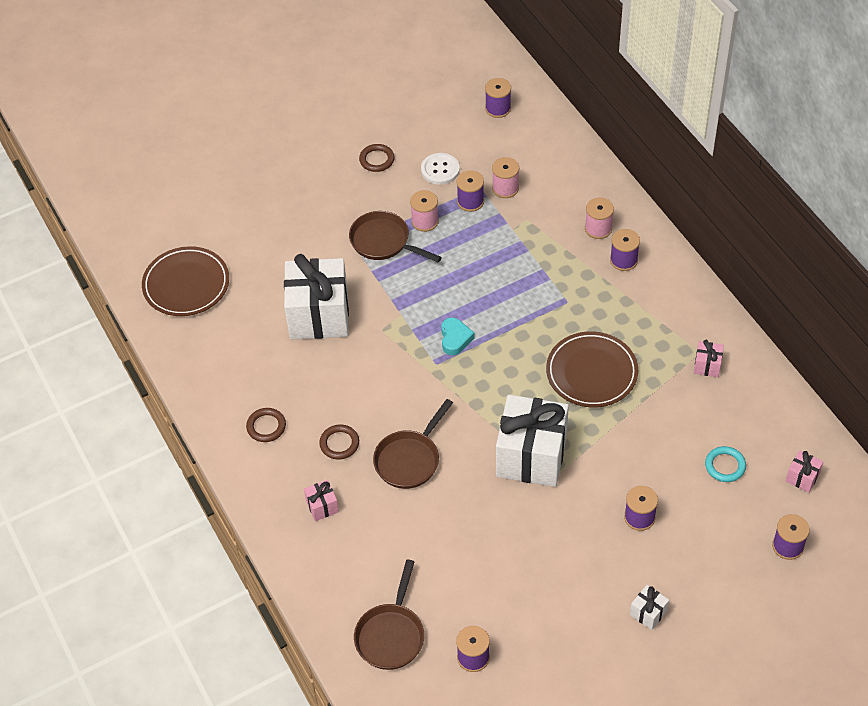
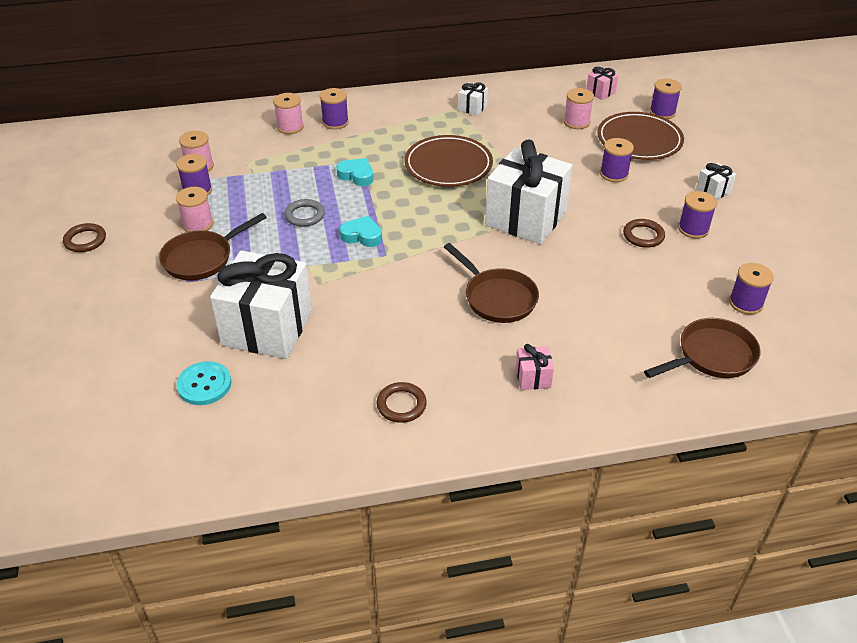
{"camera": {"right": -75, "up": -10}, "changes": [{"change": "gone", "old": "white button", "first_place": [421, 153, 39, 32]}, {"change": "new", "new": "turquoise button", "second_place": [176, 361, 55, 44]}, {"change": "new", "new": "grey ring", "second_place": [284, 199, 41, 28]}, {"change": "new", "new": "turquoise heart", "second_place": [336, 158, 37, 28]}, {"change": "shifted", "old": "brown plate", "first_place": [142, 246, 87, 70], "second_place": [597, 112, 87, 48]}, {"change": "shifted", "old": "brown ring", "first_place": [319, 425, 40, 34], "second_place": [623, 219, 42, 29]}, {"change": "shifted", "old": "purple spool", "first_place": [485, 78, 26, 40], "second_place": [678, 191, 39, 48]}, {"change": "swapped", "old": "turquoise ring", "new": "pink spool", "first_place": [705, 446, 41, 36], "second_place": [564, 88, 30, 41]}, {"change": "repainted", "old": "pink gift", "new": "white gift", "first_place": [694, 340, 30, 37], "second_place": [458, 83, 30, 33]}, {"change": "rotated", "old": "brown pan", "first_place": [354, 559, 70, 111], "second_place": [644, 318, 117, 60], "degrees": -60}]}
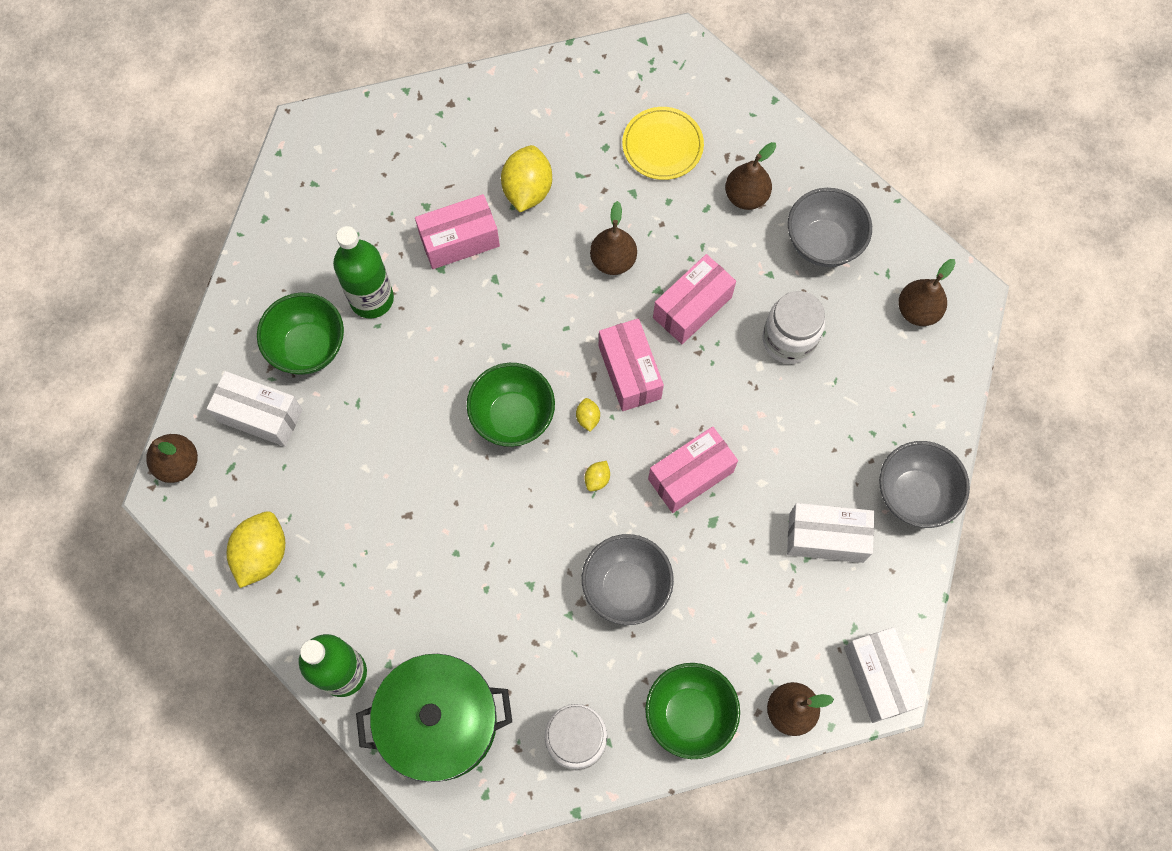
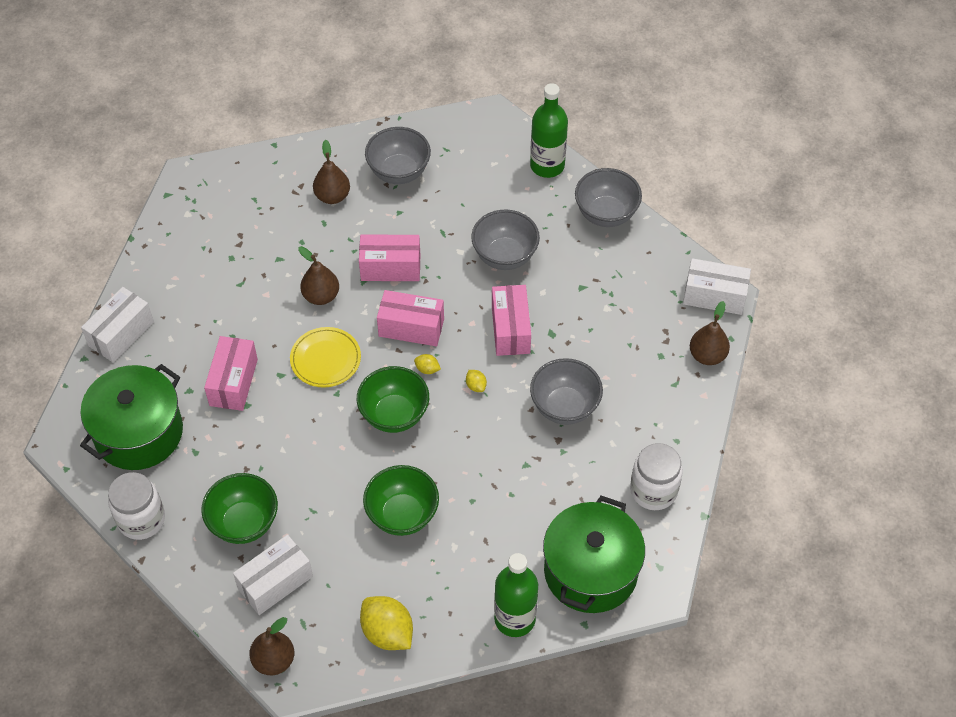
{"camera": {"right": -60, "up": -15}, "changes": [{"change": "gone", "old": "yellow lemon", "first_place": [501, 145, 51, 67]}, {"change": "gone", "old": "brown pear", "first_place": [898, 259, 58, 67]}, {"change": "new", "new": "green pot", "second_place": [80, 364, 103, 106]}, {"change": "new", "new": "grey bowl", "second_place": [471, 209, 69, 61]}, {"change": "shifted", "old": "green bottle", "first_place": [333, 226, 61, 93], "second_place": [530, 83, 38, 95]}, {"change": "shifted", "old": "yellow plate", "first_place": [622, 107, 82, 73], "second_place": [290, 327, 71, 61]}, {"change": "shifted", "old": "green bowl", "first_place": [645, 663, 95, 96], "second_place": [363, 465, 76, 71]}, {"change": "shifted", "old": "white jar", "first_place": [762, 291, 63, 73], "second_place": [108, 472, 57, 68]}, {"change": "shifted", "old": "white box", "first_place": [787, 503, 87, 60], "second_place": [81, 287, 73, 76]}, {"change": "rotated", "old": "pink box", "first_place": [653, 254, 83, 90], "second_place": [359, 234, 61, 47], "degrees": -75}]}
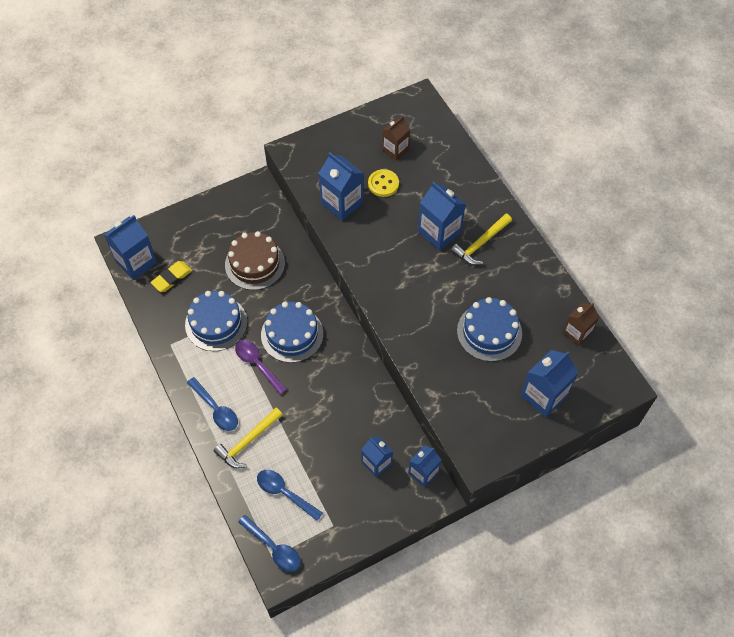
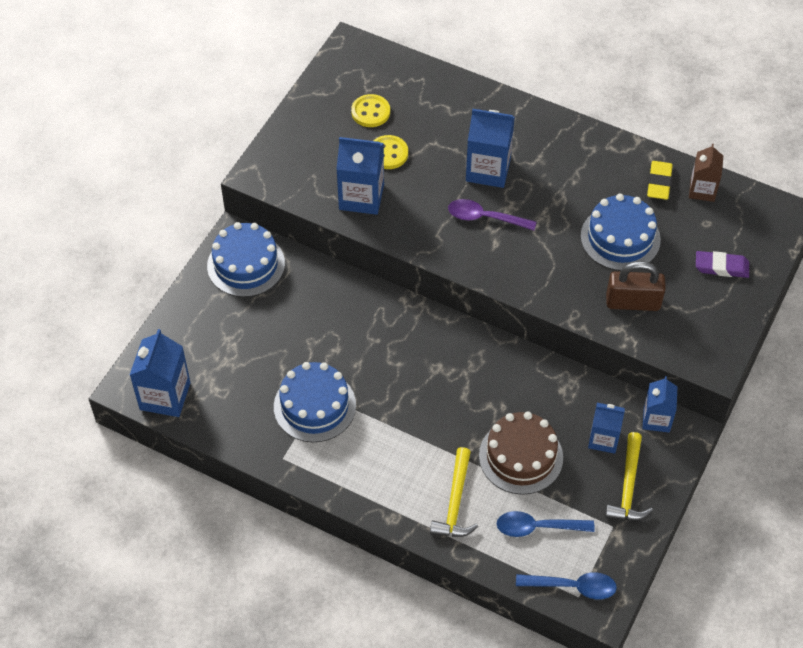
{"camera": {"right": -35, "up": -5}, "changes": [{"change": "gone", "old": "blue spoon", "first_place": [187, 377, 51, 54]}, {"change": "new", "new": "brown padlock", "second_place": [606, 261, 60, 50]}, {"change": "shifted", "old": "yellow eraser", "first_place": [150, 261, 42, 31], "second_place": [647, 161, 26, 39]}, {"change": "shifted", "old": "brown cake", "first_place": [225, 231, 60, 59], "second_place": [479, 412, 84, 83]}, {"change": "shifted", "old": "purple spoon", "first_place": [235, 340, 52, 55], "second_place": [448, 199, 88, 32]}, {"change": "shifted", "old": "blue cake", "first_place": [261, 302, 62, 61], "second_place": [207, 222, 78, 75]}, {"change": "shifted", "old": "yellow hammer", "first_place": [451, 214, 61, 51], "second_place": [605, 432, 48, 89]}, {"change": "swapped", "old": "brown carton", "new": "yellow button", "first_place": [382, 116, 28, 45], "second_place": [351, 94, 39, 33]}, {"change": "swapped", "old": "blue carton", "new": "purple eraser", "first_place": [520, 350, 58, 67], "second_place": [696, 251, 53, 27]}]}
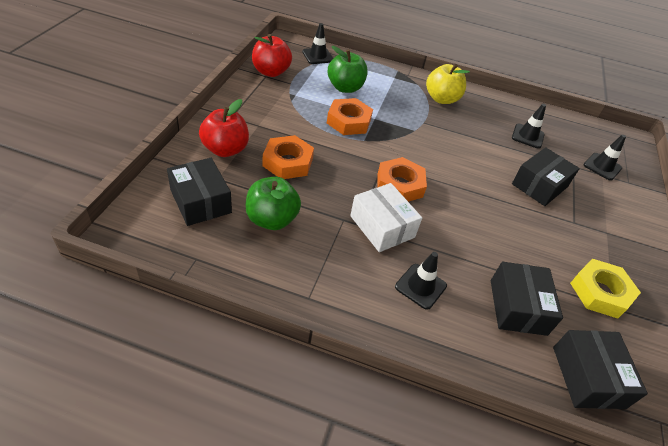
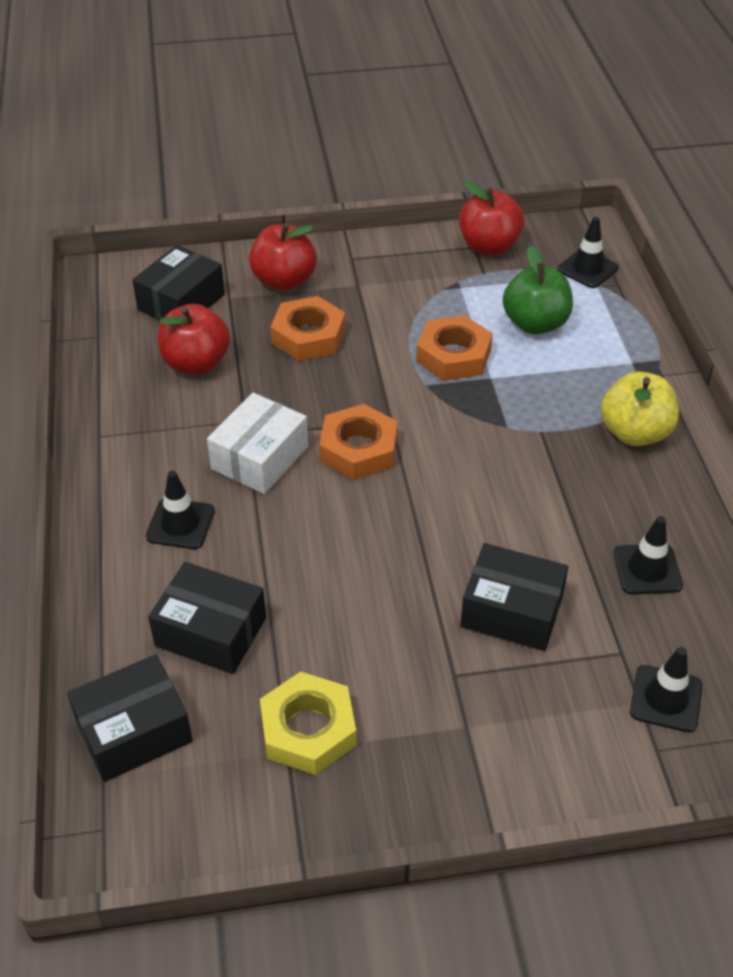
{"camera": {"right": 70, "up": 0}, "changes": [{"change": "repainted", "old": "green apple", "new": "red apple", "first_place": [246, 177, 55, 53], "second_place": [158, 304, 72, 70]}, {"change": "rotated", "old": "black box", "first_place": [491, 262, 72, 74], "second_place": [148, 562, 118, 112], "degrees": 45}]}
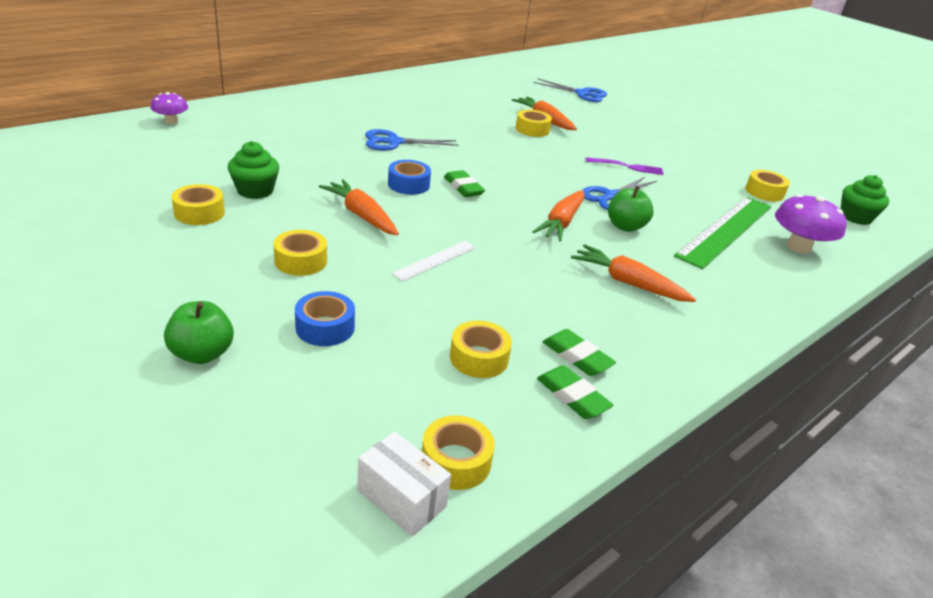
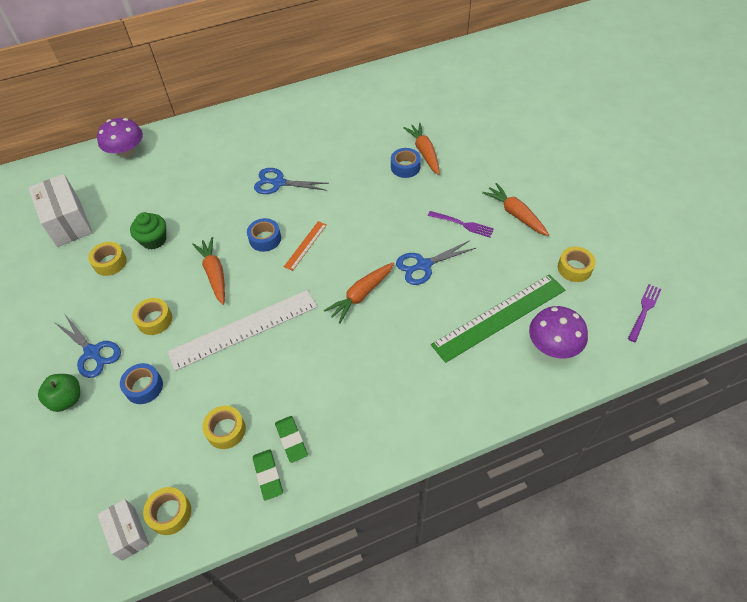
{"camera": {"right": 25, "up": 20}, "changes": [{"change": "gone", "old": "green apple", "first_place": [608, 186, 46, 46]}, {"change": "new", "new": "white box", "second_place": [28, 174, 65, 73]}, {"change": "shifted", "old": "blue scissors", "first_place": [534, 78, 73, 24], "second_place": [54, 315, 67, 63]}, {"change": "shifted", "old": "orange carrot", "first_place": [571, 244, 125, 58], "second_place": [482, 183, 67, 53]}, {"change": "swapped", "old": "green eraser", "new": "orange ruler", "first_place": [444, 170, 41, 27], "second_place": [284, 221, 43, 50]}, {"change": "swapped", "old": "green cupcake", "new": "purple fork", "first_place": [841, 175, 48, 50], "second_place": [628, 284, 33, 58]}, {"change": "repainted", "old": "yellow tape", "new": "blue tape", "first_place": [516, 110, 36, 27], "second_place": [391, 148, 30, 30]}, {"change": "scaled", "old": "purple mushroom", "first_place": [151, 92, 37, 32], "second_place": [97, 118, 46, 40], "factor": 1.69}, {"change": "scaled", "old": "white ruler", "first_place": [392, 241, 84, 40], "second_place": [167, 290, 150, 81], "factor": 2.1}]}
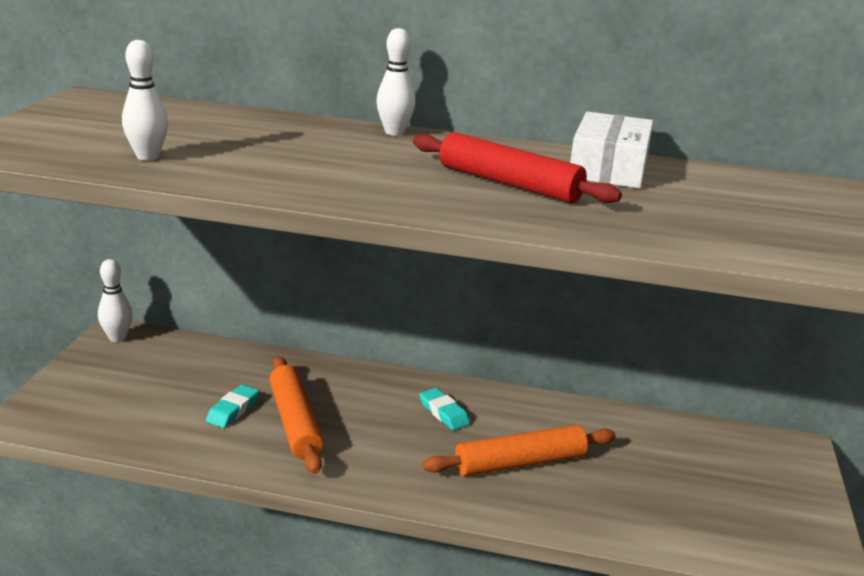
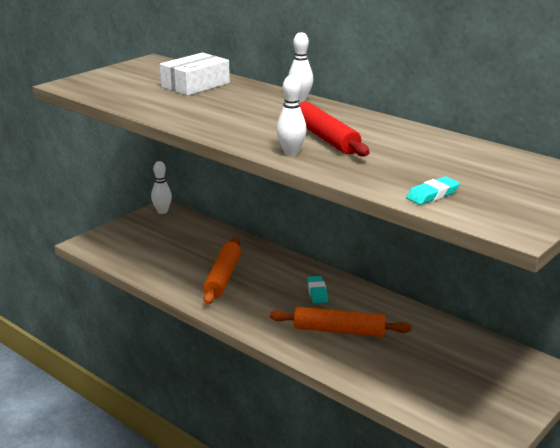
{"camera": {"right": 30, "up": 0}, "changes": [{"change": "shifted", "old": "white bowling pin", "first_place": [122, 40, 46, 120], "second_place": [276, 75, 31, 81]}, {"change": "shifted", "old": "turquoise eraser", "first_place": [206, 385, 53, 43], "second_place": [406, 177, 54, 28]}, {"change": "shifted", "old": "white box", "first_place": [570, 112, 83, 76], "second_place": [160, 53, 70, 43]}]}
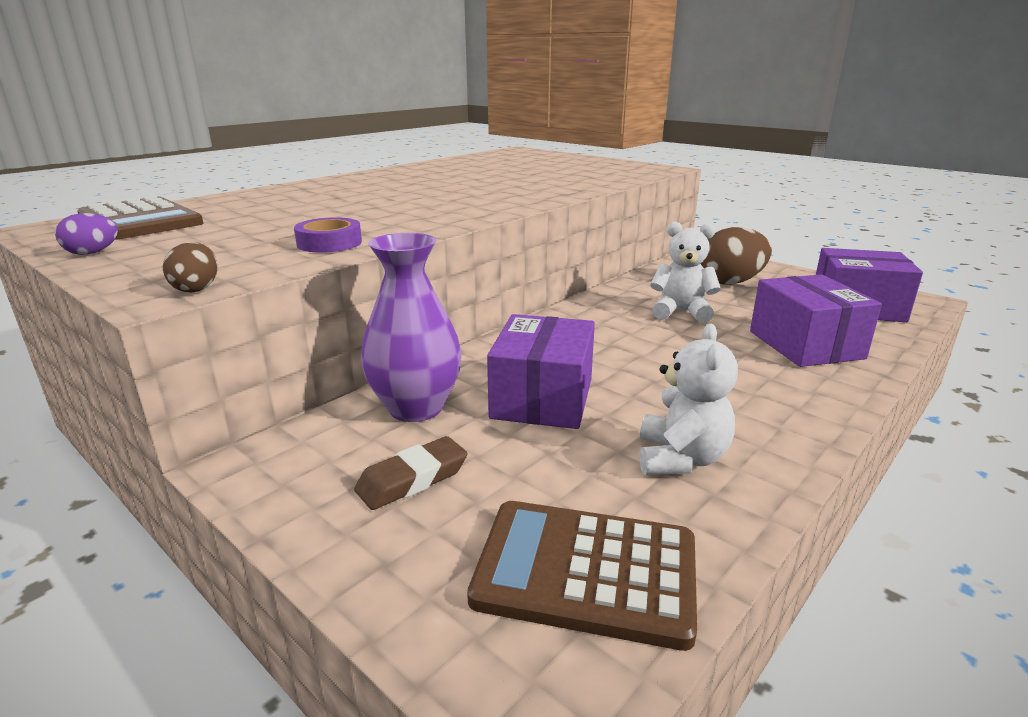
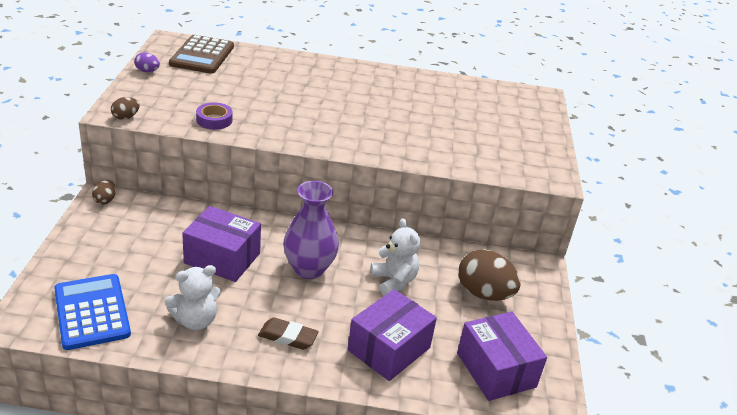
{"camera": {"right": 50, "up": 10}, "changes": [{"change": "new", "new": "brown egg", "second_place": [92, 180, 24, 25]}, {"change": "shifted", "old": "brown eraser", "first_place": [354, 436, 114, 74], "second_place": [258, 317, 61, 33]}, {"change": "shifted", "old": "purple vase", "first_place": [361, 233, 101, 189], "second_place": [283, 181, 56, 98]}, {"change": "repainted", "old": "brown calculator", "new": "blue calculator", "first_place": [467, 501, 230, 150], "second_place": [54, 274, 77, 76]}, {"change": "rotated", "old": "purple box", "first_place": [487, 314, 108, 115], "second_place": [182, 206, 79, 76], "degrees": 45}]}
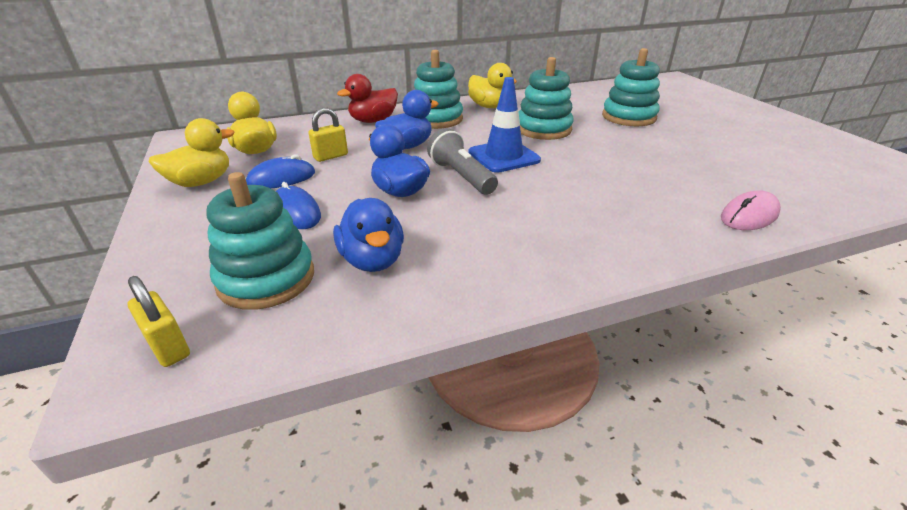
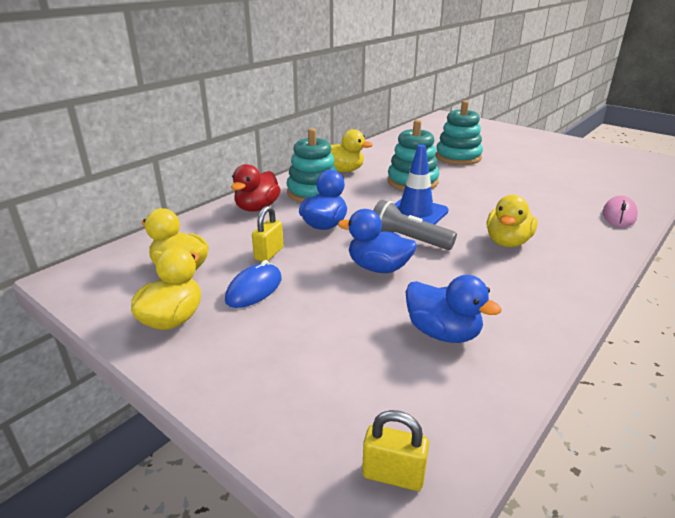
{"camera": {"right": -30, "up": -5}, "changes": [{"change": "gone", "old": "turquoise stacking toy", "first_place": [206, 172, 108, 138]}, {"change": "gone", "old": "blue mouse", "first_place": [276, 182, 45, 47]}, {"change": "new", "new": "yellow duck", "second_place": [487, 195, 51, 52]}]}
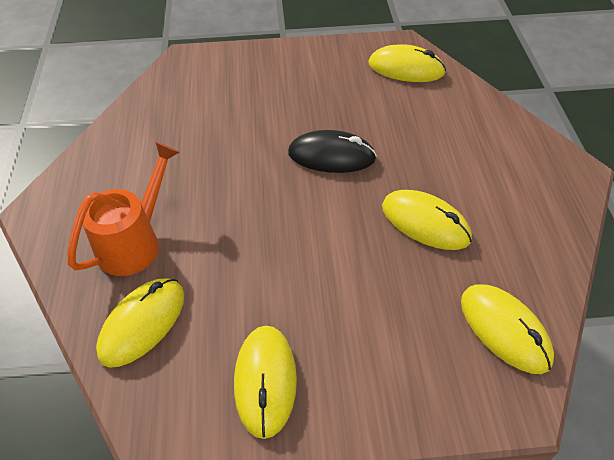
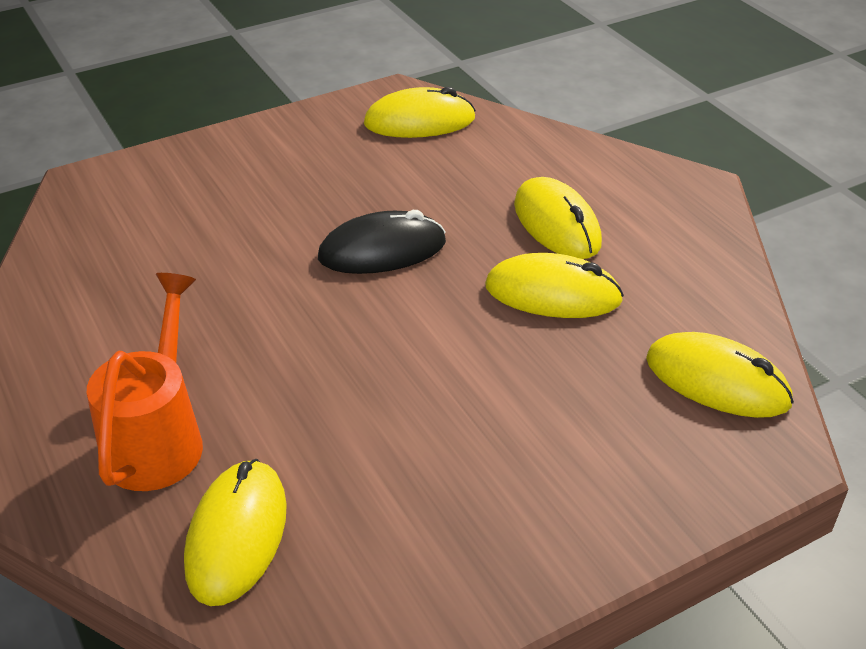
{"camera": {"right": -25, "up": -10}, "changes": [{"change": "shifted", "old": "yellow mouse", "first_place": [234, 326, 63, 113], "second_place": [514, 177, 88, 82]}]}
